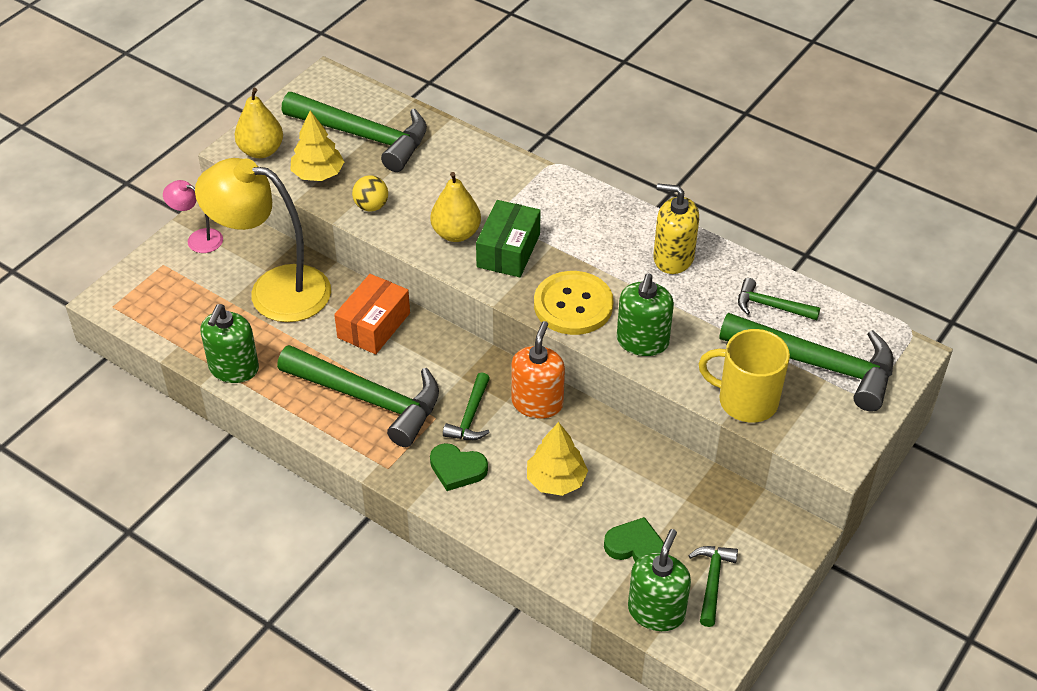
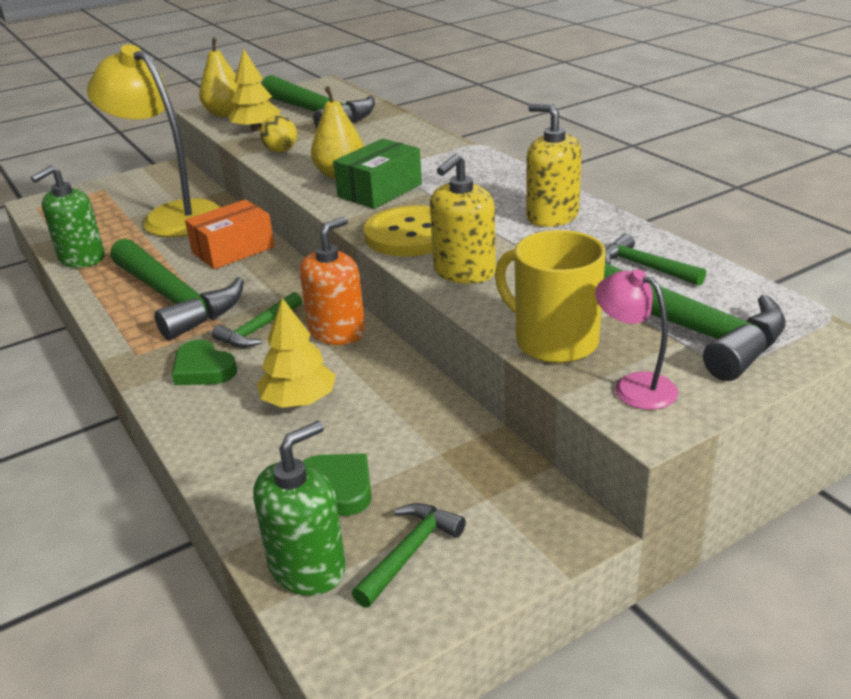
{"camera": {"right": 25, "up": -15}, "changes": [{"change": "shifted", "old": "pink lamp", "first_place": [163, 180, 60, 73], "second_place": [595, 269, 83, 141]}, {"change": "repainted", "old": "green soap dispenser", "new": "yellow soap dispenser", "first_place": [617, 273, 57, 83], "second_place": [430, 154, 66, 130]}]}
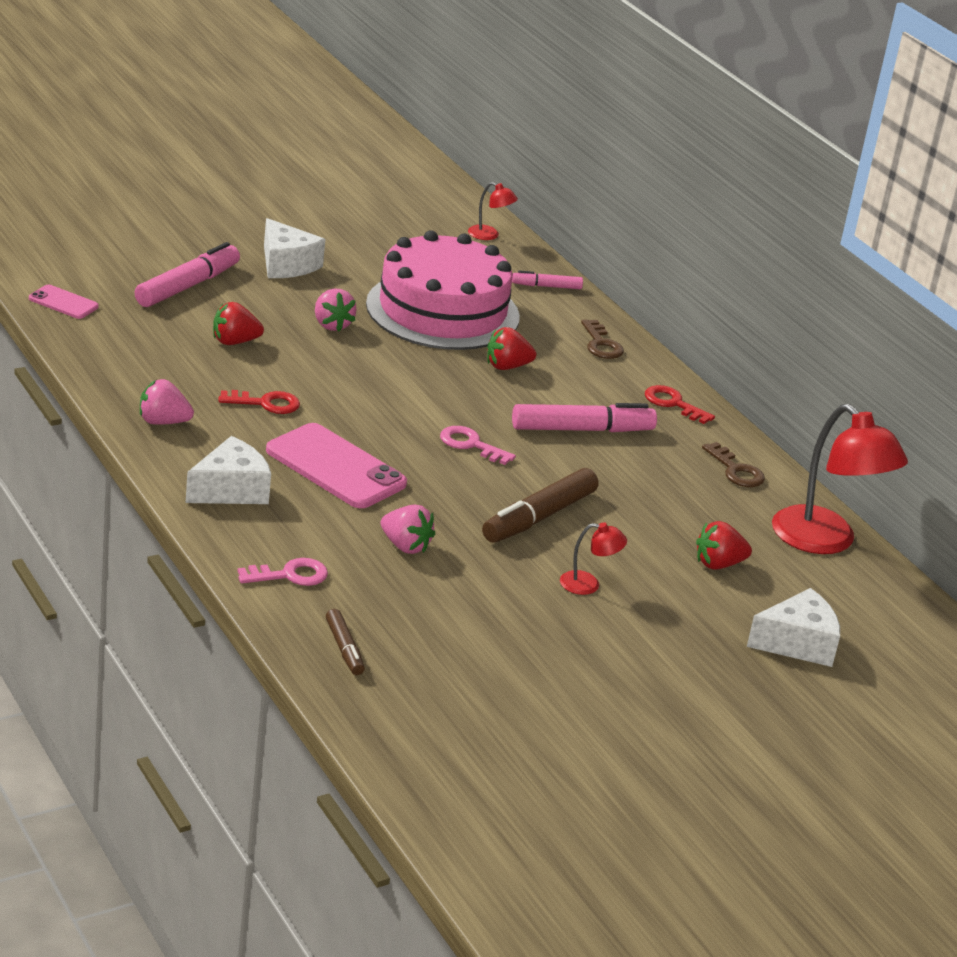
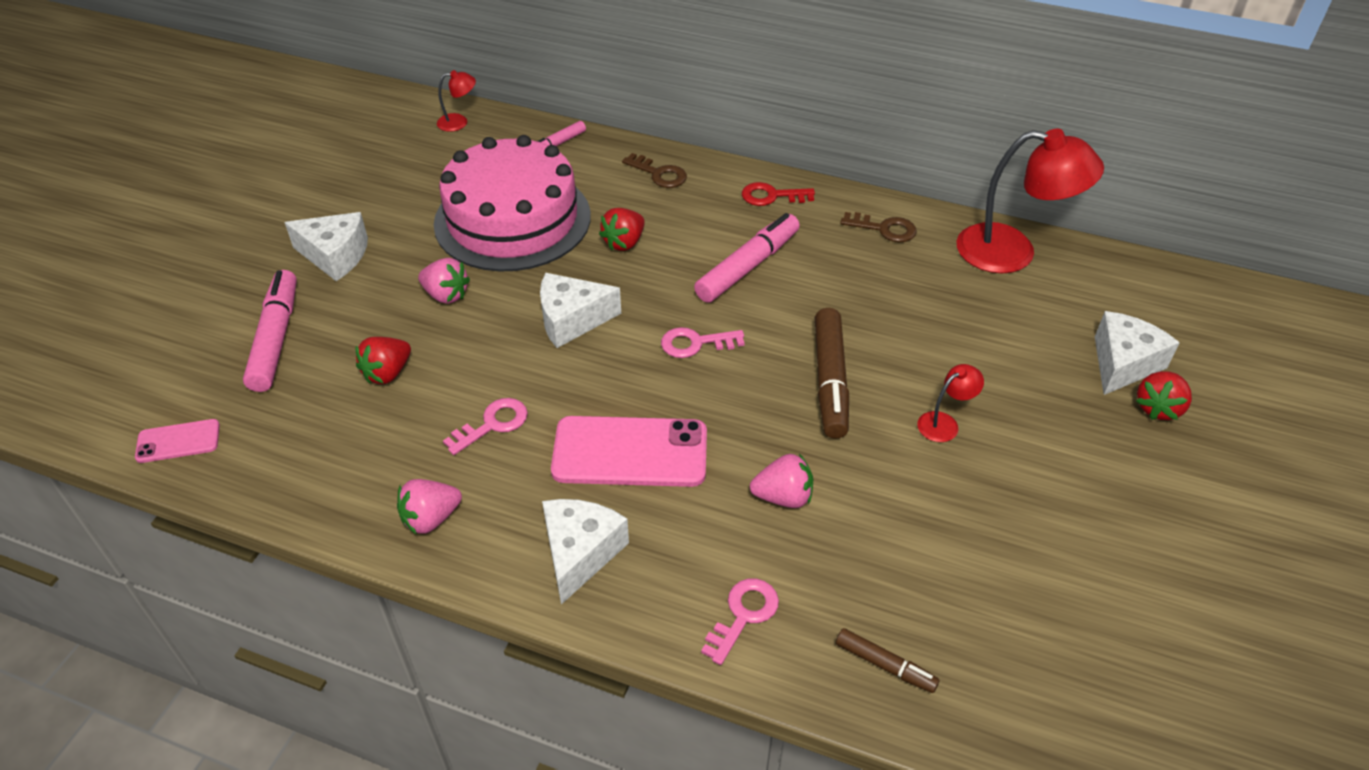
{"camera": {"right": -35, "up": 15}, "changes": [{"change": "new", "new": "white cheese", "second_place": [540, 273, 81, 75]}, {"change": "shifted", "old": "red strawberry", "first_place": [696, 521, 56, 49], "second_place": [1136, 371, 56, 49]}, {"change": "repainted", "old": "red key", "new": "pink key", "first_place": [218, 390, 82, 24], "second_place": [443, 398, 85, 57]}]}
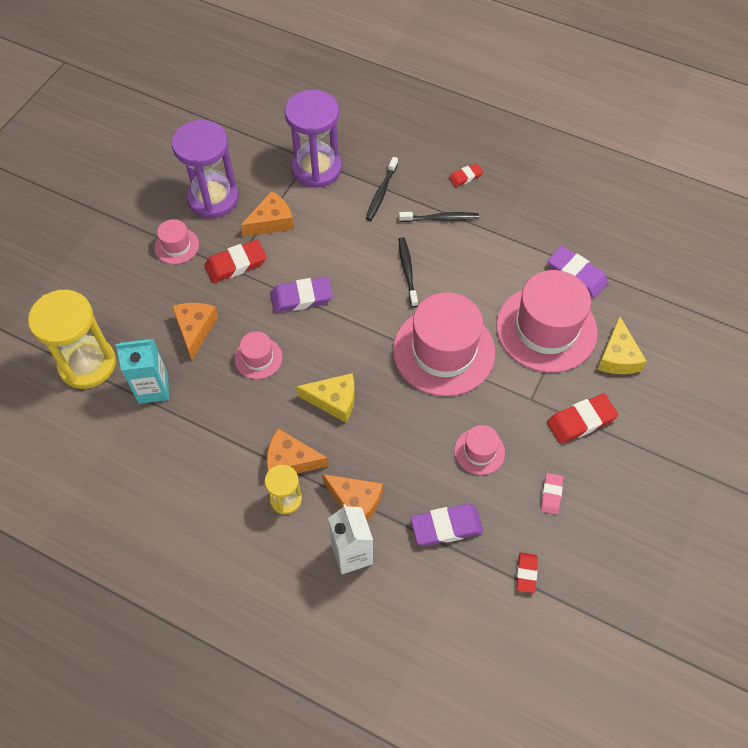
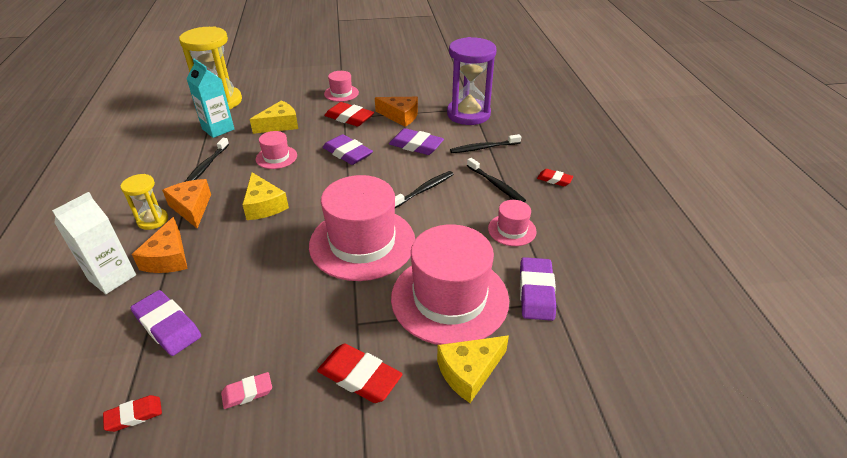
{"camera": {"right": 55, "up": -20}, "changes": [{"change": "gone", "old": "purple hourglass", "first_place": [172, 120, 67, 99]}, {"change": "new", "new": "black toothbrush", "second_place": [185, 138, 44, 44]}, {"change": "new", "new": "purple eraser", "second_place": [389, 128, 55, 27]}, {"change": "shifted", "old": "pink hat", "first_place": [454, 425, 51, 50], "second_place": [488, 200, 49, 46]}, {"change": "repainted", "old": "orange cheese", "new": "yellow cheese", "first_place": [172, 303, 46, 57], "second_place": [250, 100, 48, 34]}]}
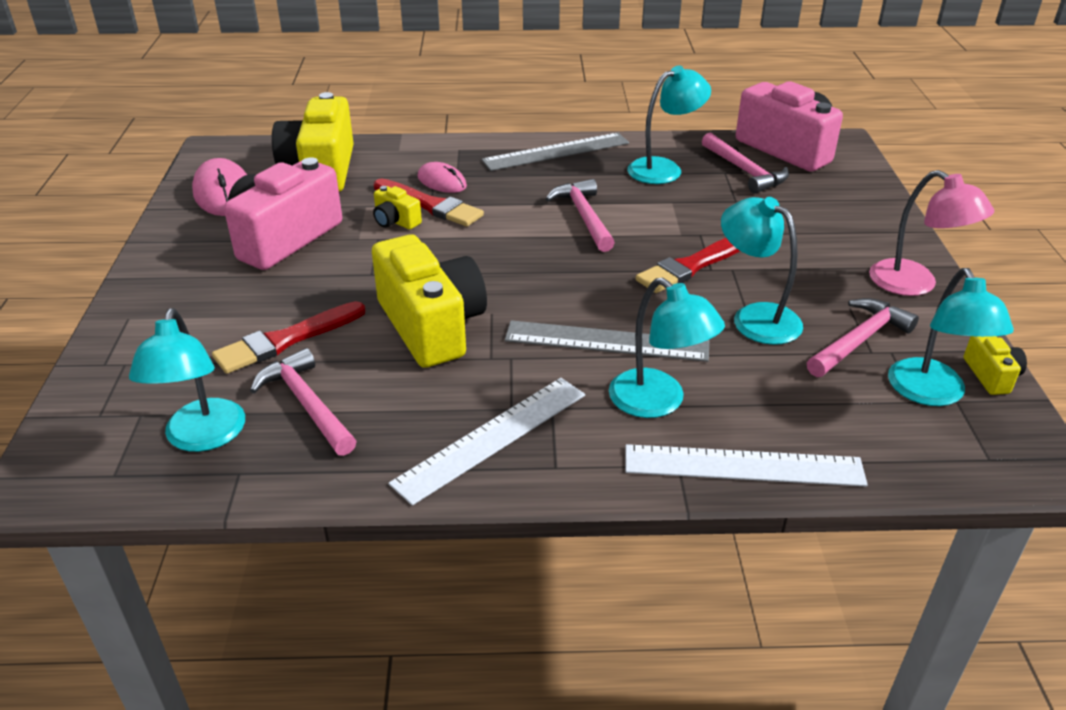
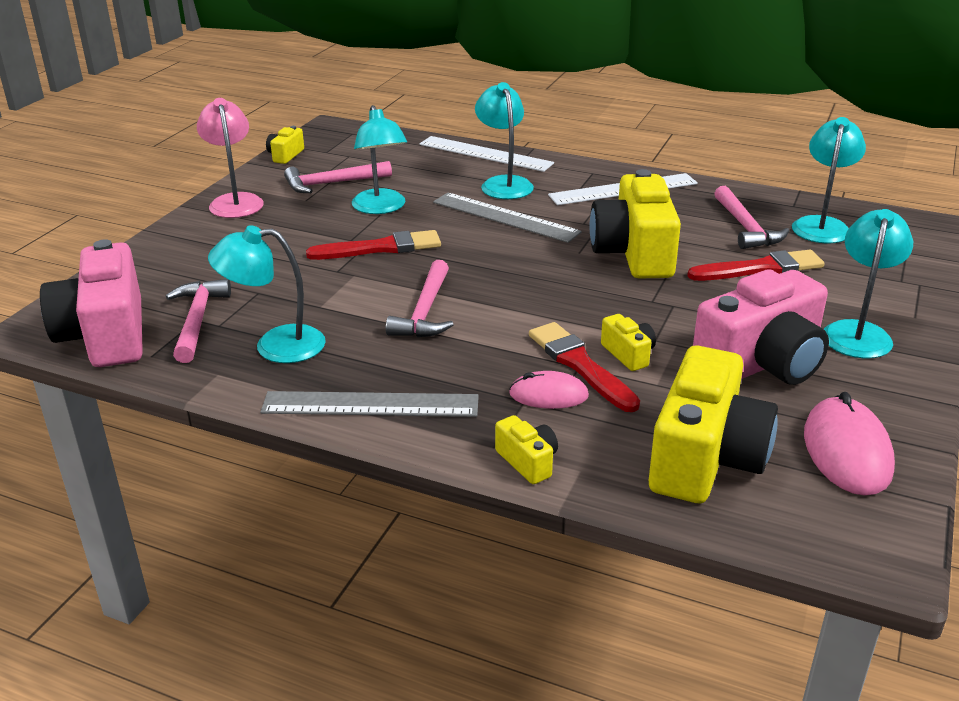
{"camera": {"right": -155, "up": -5}, "changes": [{"change": "new", "new": "yellow camera", "second_place": [495, 415, 63, 69]}, {"change": "shifted", "old": "turquoise lamp", "first_place": [888, 268, 126, 138], "second_place": [824, 209, 89, 149]}, {"change": "rotated", "old": "pink mouse", "first_place": [417, 162, 50, 31], "second_place": [509, 371, 80, 38], "degrees": -60}]}
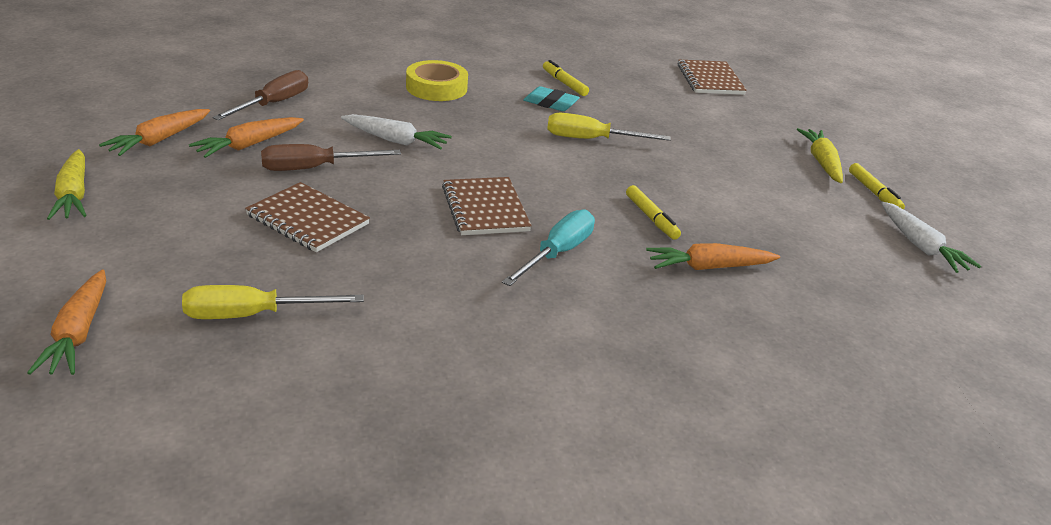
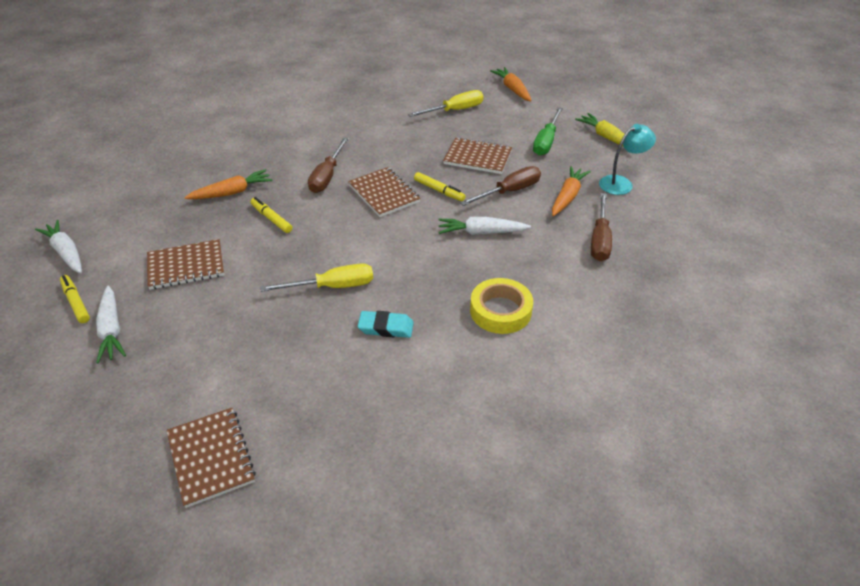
{"camera": {"right": 165, "up": 10}, "changes": [{"change": "new", "new": "brown notebook", "second_place": [147, 239, 77, 51]}, {"change": "new", "new": "green screwdriver", "second_place": [533, 107, 30, 49]}, {"change": "shifted", "old": "yellow marker", "first_place": [543, 60, 46, 36], "second_place": [414, 172, 52, 29]}, {"change": "swapped", "old": "orange carrot", "new": "turquoise lamp", "first_place": [99, 109, 111, 47], "second_place": [599, 124, 57, 71]}, {"change": "repainted", "old": "turquoise screwdriver", "new": "brown screwdriver", "first_place": [502, 210, 93, 76], "second_place": [308, 137, 41, 56]}, {"change": "repainted", "old": "yellow carrot", "new": "white carrot", "first_place": [797, 128, 46, 55], "second_place": [96, 286, 30, 78]}]}
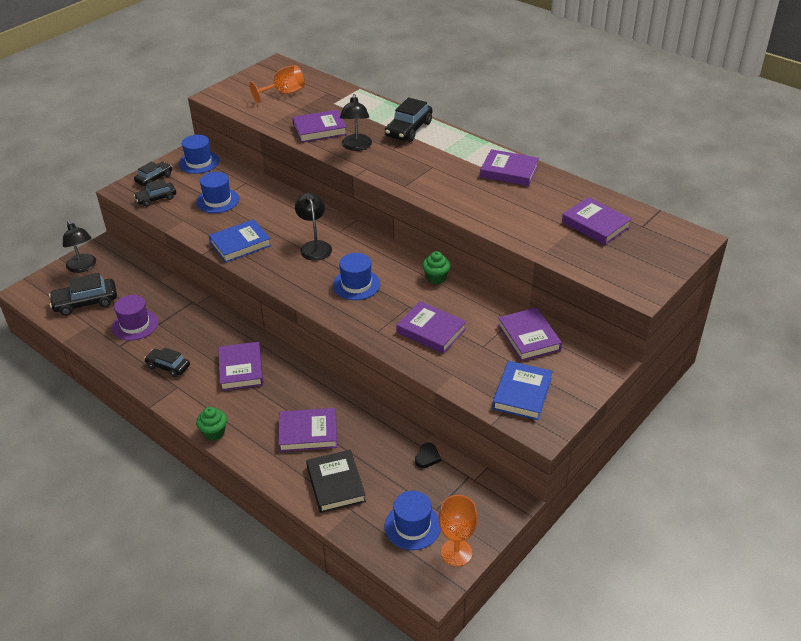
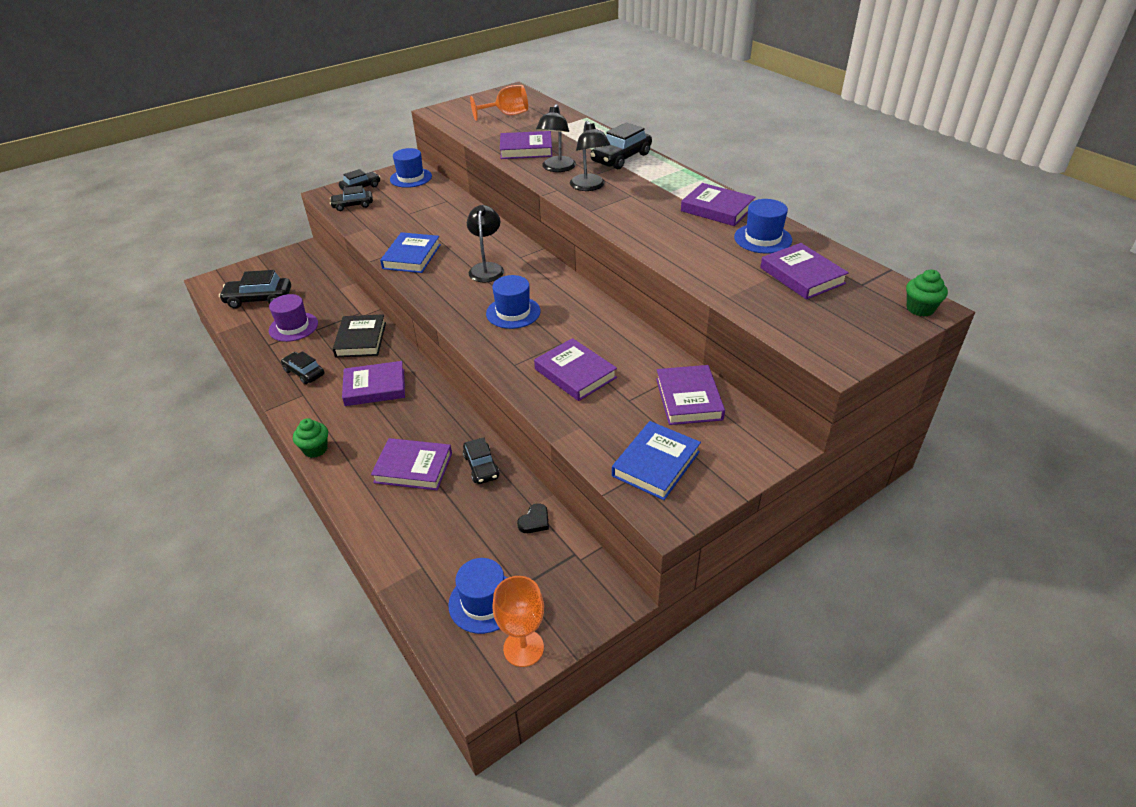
{"camera": {"right": 15, "up": 0}, "changes": [{"change": "new", "new": "black car", "second_place": [463, 437, 36, 47]}, {"change": "shifted", "old": "black lamp", "first_place": [63, 221, 33, 52], "second_place": [570, 121, 40, 70]}, {"change": "shifted", "old": "blue hat", "first_place": [196, 172, 43, 41], "second_place": [734, 199, 58, 55]}, {"change": "shifted", "old": "black book", "first_place": [306, 450, 60, 63], "second_place": [333, 314, 53, 43]}, {"change": "shifted", "old": "green cupcake", "first_place": [422, 251, 28, 33], "second_place": [906, 269, 42, 47]}, {"change": "rotated", "old": "blue book", "first_place": [209, 219, 62, 44], "second_place": [380, 232, 61, 41], "degrees": -60}, {"change": "rotated", "old": "purple book", "first_place": [218, 342, 45, 49], "second_place": [342, 361, 63, 45], "degrees": 75}]}
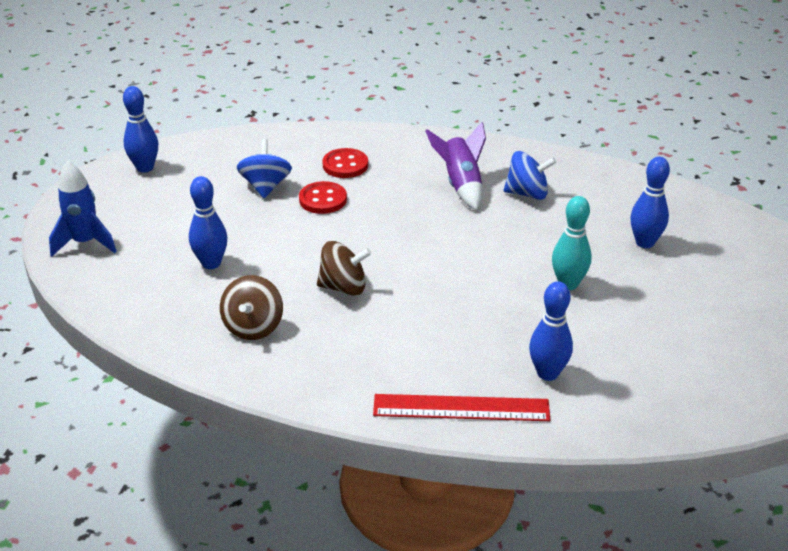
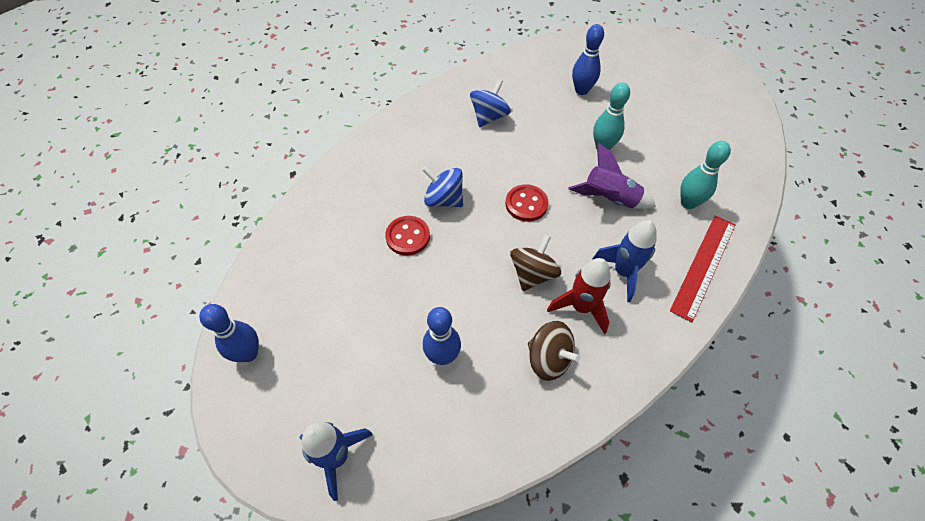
{"camera": {"right": -60, "up": 20}, "changes": [{"change": "new", "new": "red rocket", "second_place": [547, 258, 64, 76]}, {"change": "new", "new": "blue rocket", "second_place": [592, 220, 65, 82]}, {"change": "shifted", "old": "blue spinning top", "first_place": [237, 139, 55, 59], "second_place": [422, 166, 41, 41]}, {"change": "shifted", "old": "red button", "first_place": [323, 148, 45, 30], "second_place": [506, 184, 42, 38]}, {"change": "shifted", "old": "purple rocket", "first_place": [425, 122, 61, 88], "second_place": [568, 143, 88, 66]}, {"change": "repainted", "old": "blue bowling pin", "new": "turquoise bowling pin", "first_place": [529, 282, 44, 99], "second_place": [680, 141, 51, 68]}]}
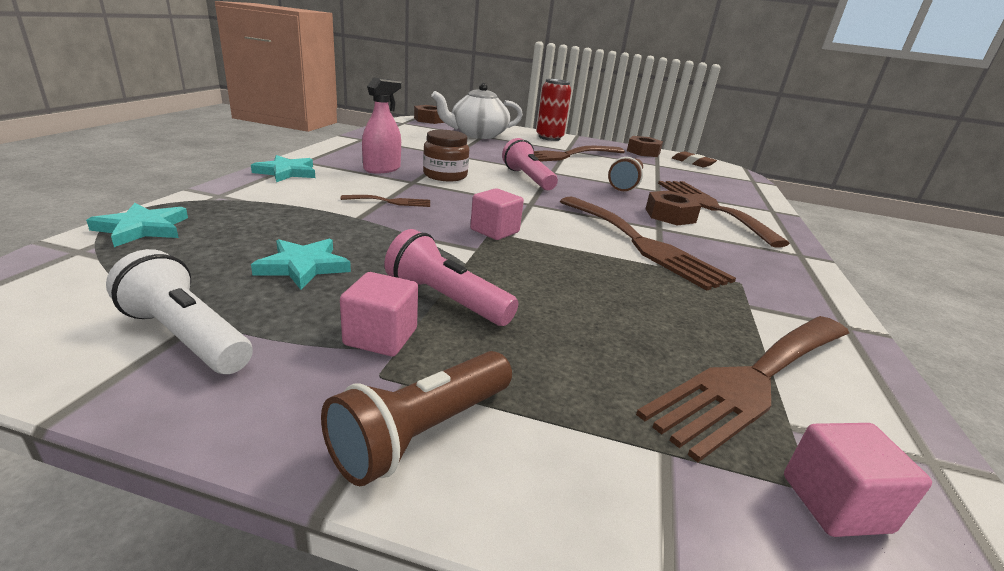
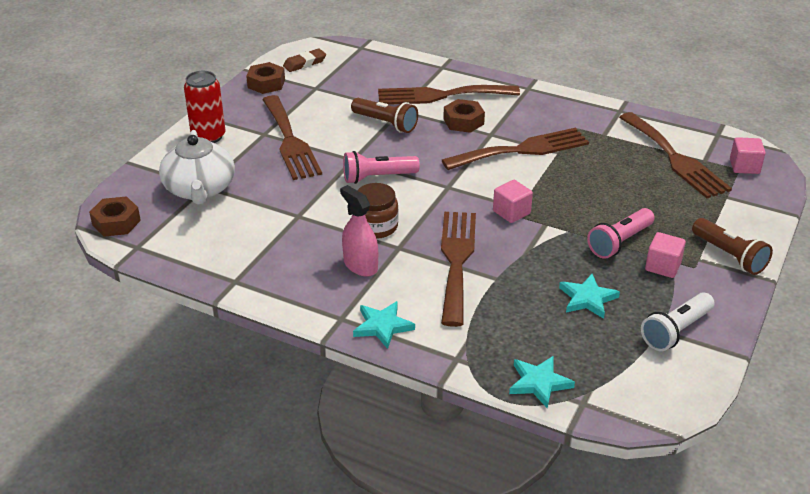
{"camera": {"right": -75, "up": 10}, "changes": [{"change": "scaled", "old": "brown fork", "first_place": [341, 195, 89, 12], "second_place": [441, 212, 35, 115], "factor": 2.3}]}
